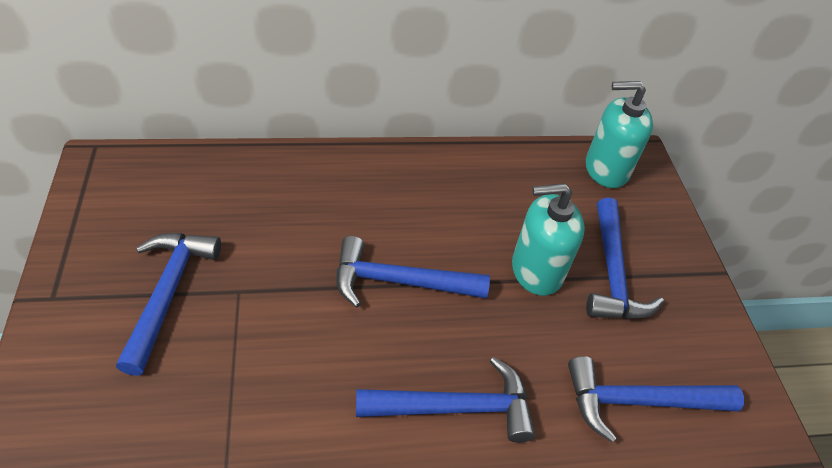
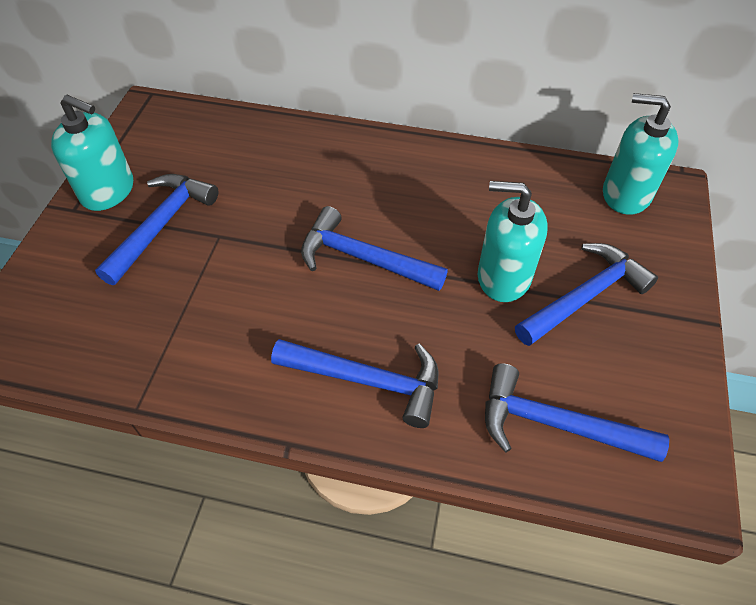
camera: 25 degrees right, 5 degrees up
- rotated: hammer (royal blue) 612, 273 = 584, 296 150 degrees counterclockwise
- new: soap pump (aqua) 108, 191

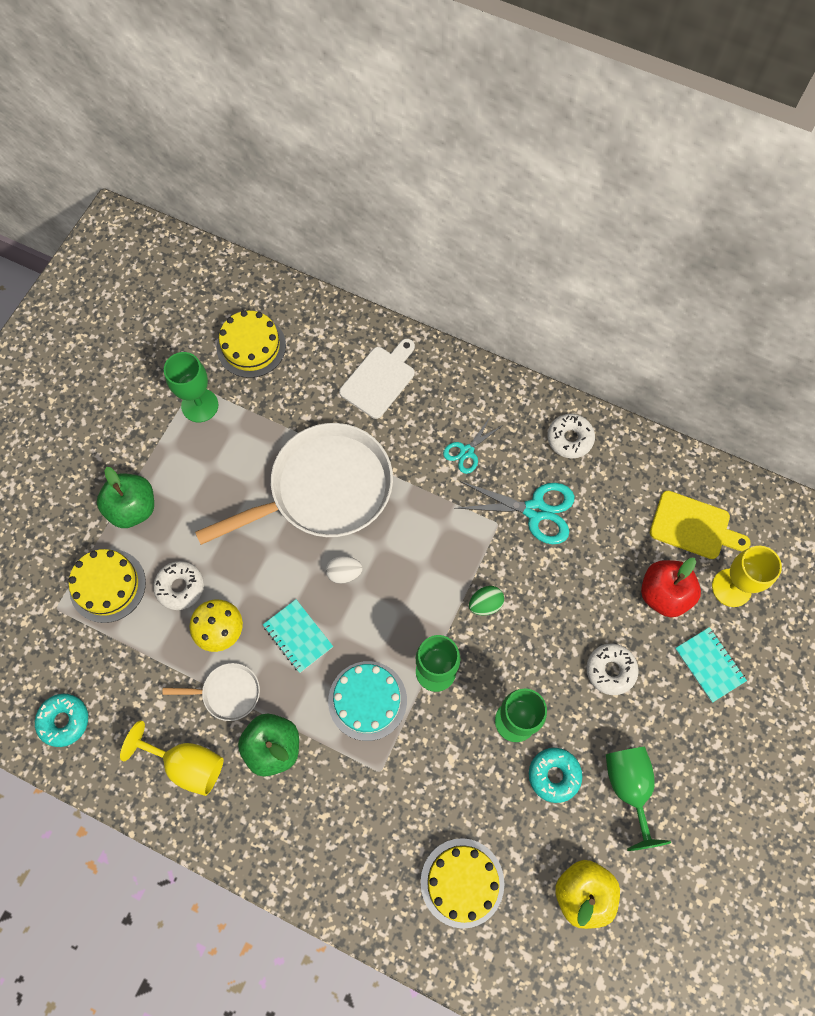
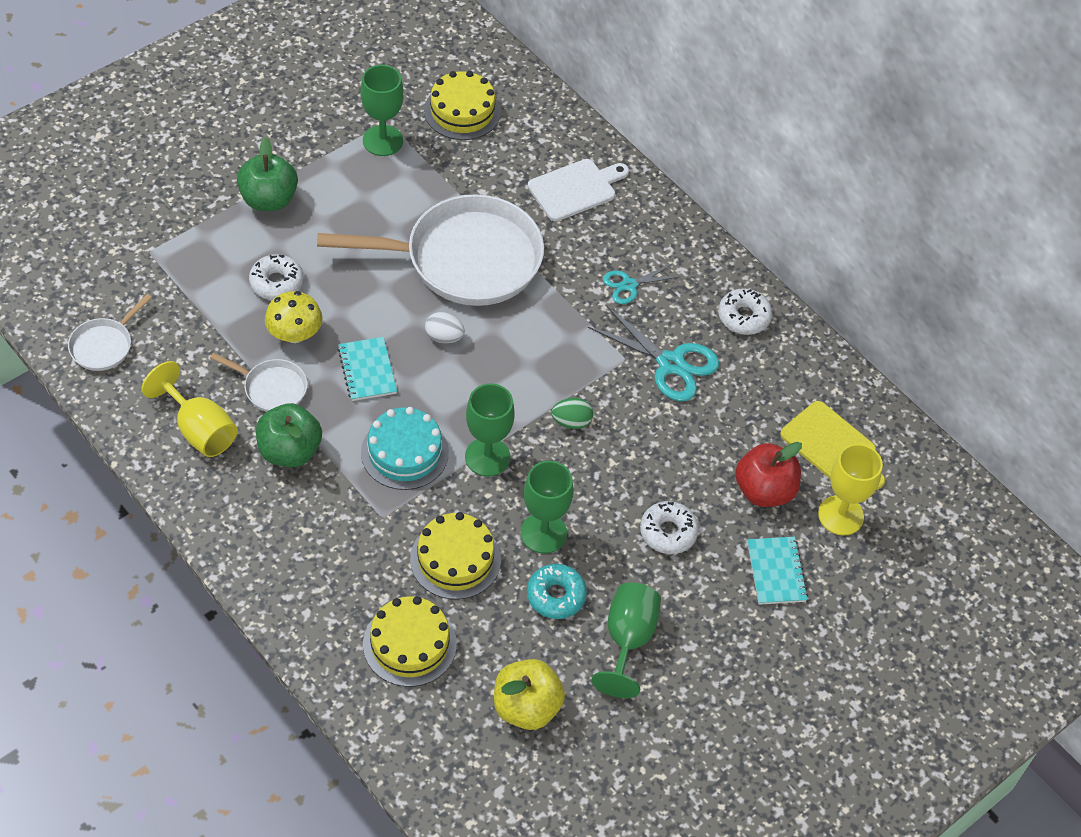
camera: 20 degrees right, 15 degrees down
- swapped: donut (aqua) 64, 721 to pan (snow-white) 104, 345
- shifted: cake (bright yellow) 107, 585 to 455, 559

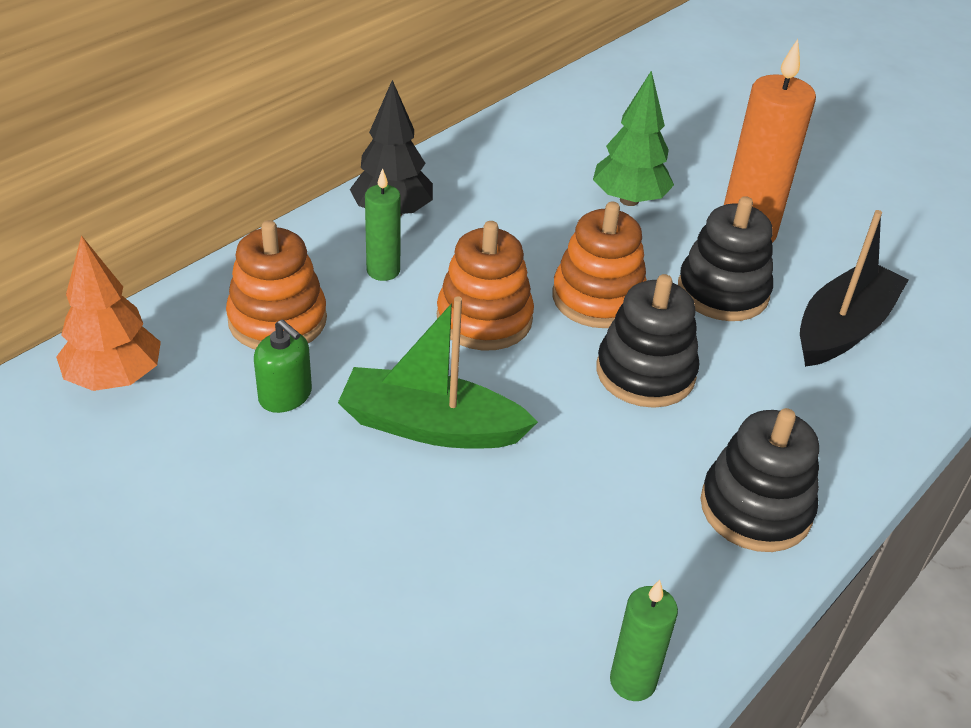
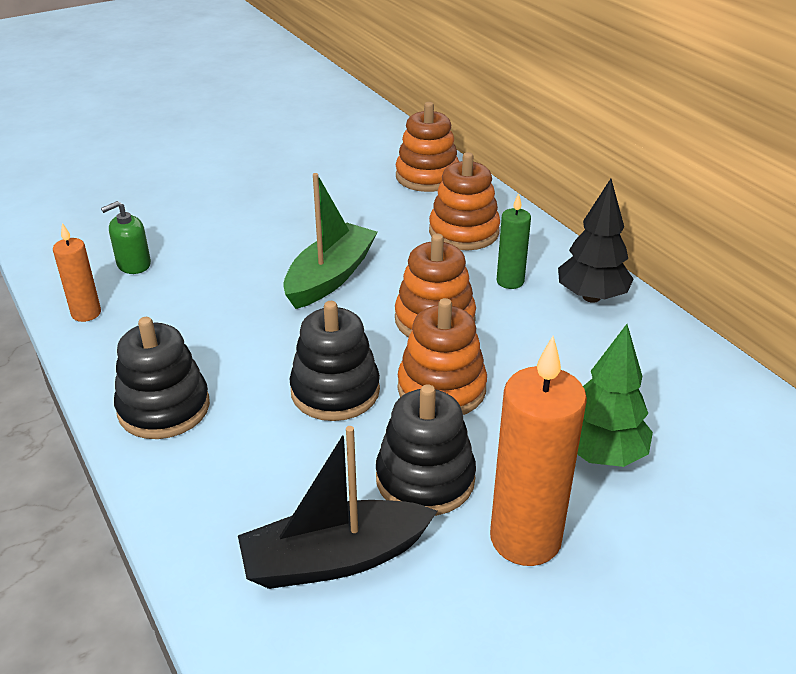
camera: 110 degrees right, 5 degrees down
- swapped: toy tree (orange) 114, 378 to ring stacker (orange) 427, 176
- shifted: soap pump (leaf-green) 285, 396 to 133, 264
- repainted: pillar candle (leaf-green) 632, 681 to pillar candle (orange) 86, 313
- rotated: boat (black) 842, 328 = 335, 559 105 degrees clockwise

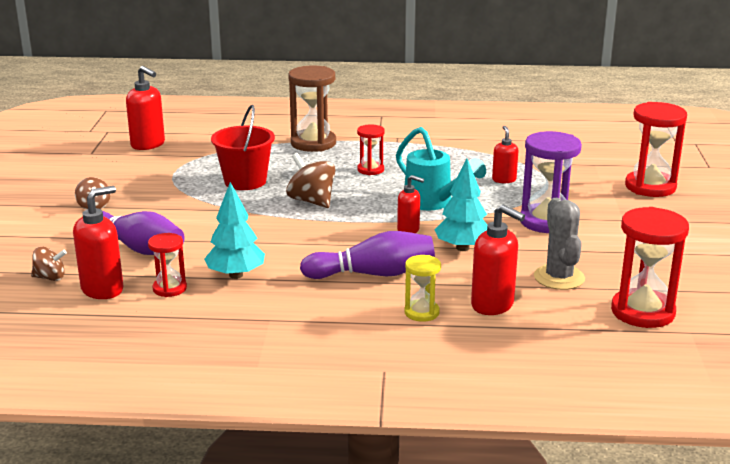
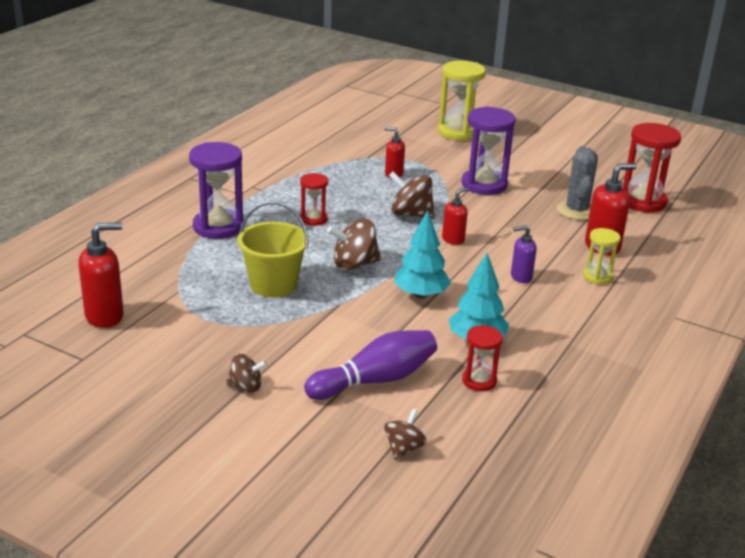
camera: 65 degrees left, 5 degrees up
- gone: soap pump (red) 103, 289
- repainted: sand bucket (red) 245, 181 to sand bucket (bright yellow) 273, 285
- repainted: sandglass (dark brown) 313, 143 to sandglass (royal purple) 218, 227
- swapped: tenpin (royal purple) 373, 274 to soap pump (royal purple) 520, 277
- swapped: watering pot (aqua) 434, 203 to whirligig (dark brown) 411, 214
- shifted: toy tree (aqua) 462, 248 to 421, 295
- rotated: cactus (gray) 559, 277 = 576, 211 75 degrees clockwise
- repainted: sandglass (red) 650, 187 to sandglass (bright yellow) 458, 132

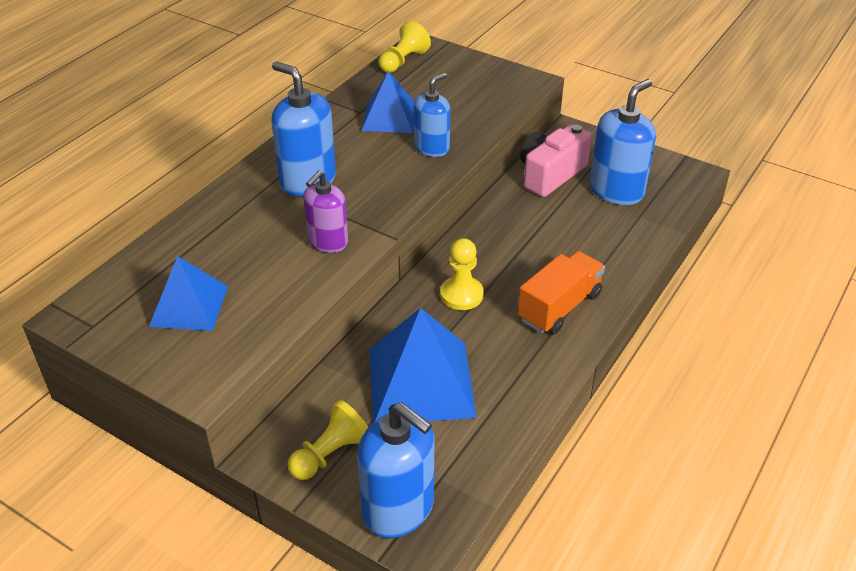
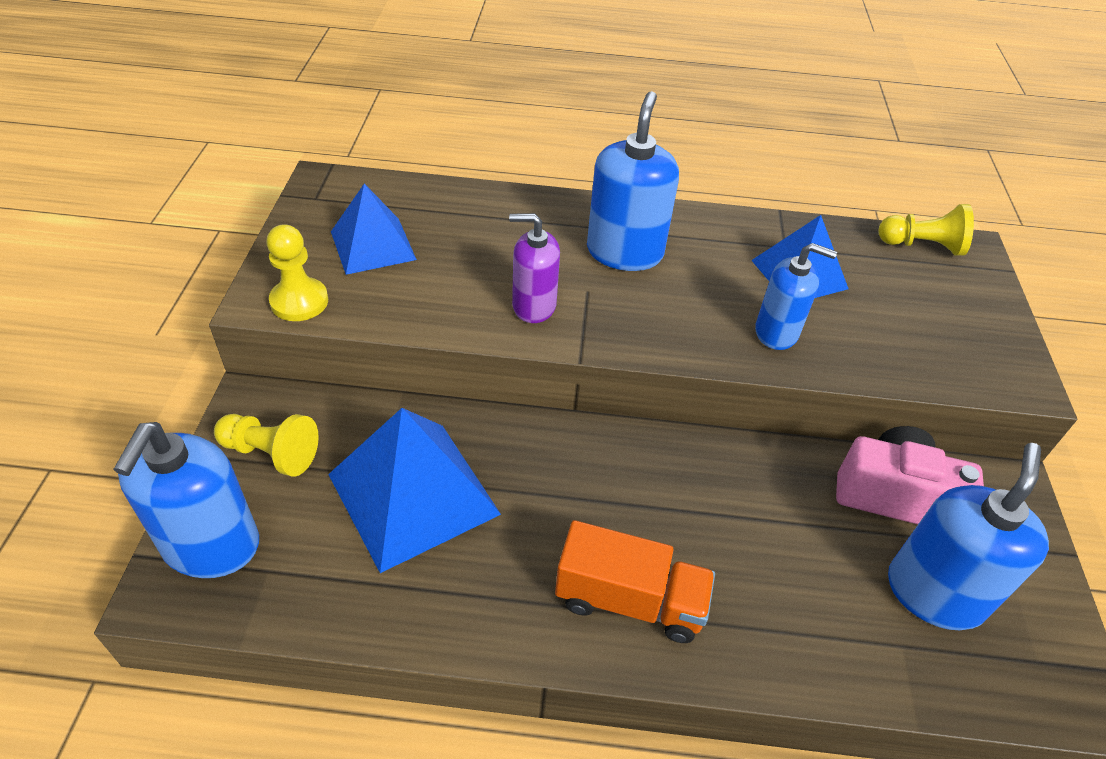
camera: 60 degrees right, 5 degrees up
- shifted: chess pawn (bright yellow) 461, 295 to 299, 301
- rotated: soap pump (royal blue) 616, 190 = 934, 593 75 degrees counterclockwise

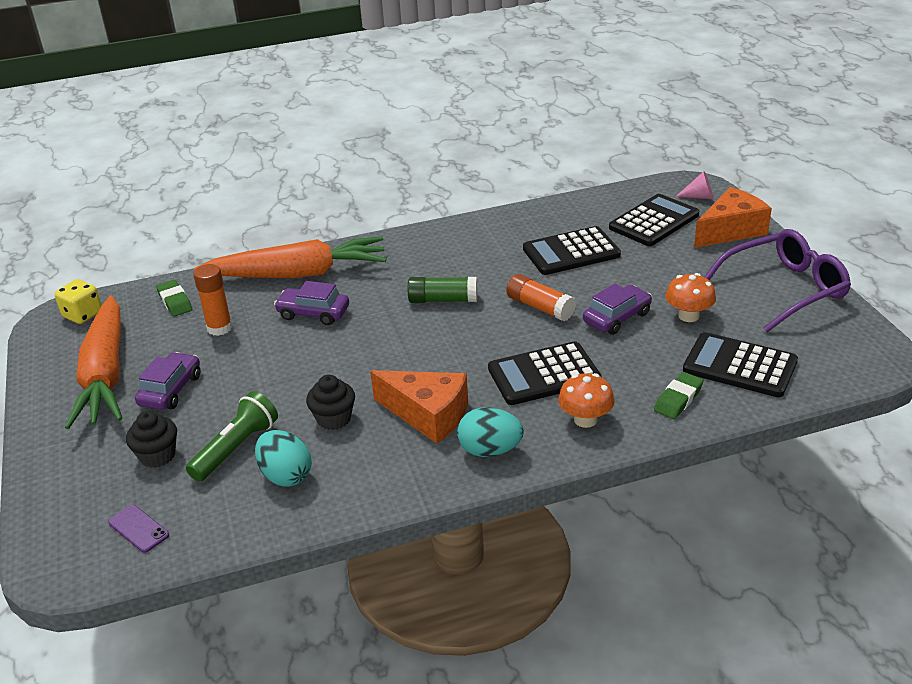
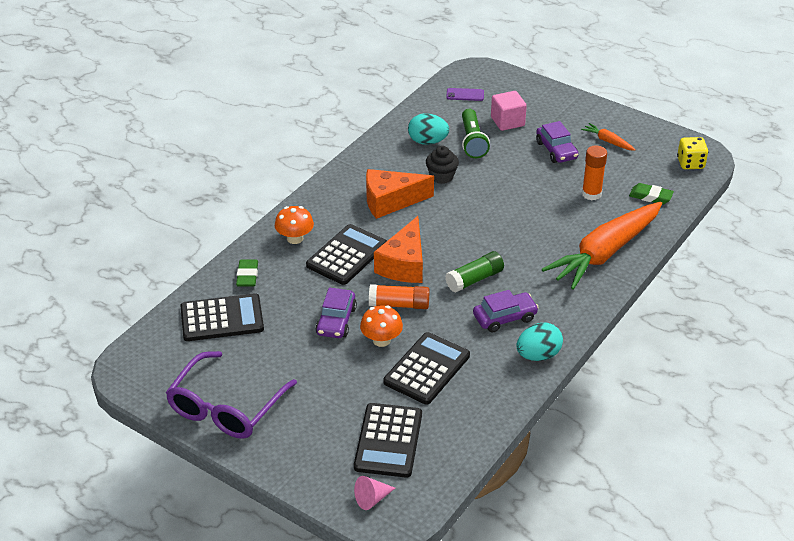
camera: 140 degrees right, 5 degrees up
- scaled: carrot (orange) 106, 374 = 608, 141 x0.40
- swapped: muffin (black) 157, 455 to solid cube (rosy) 507, 121
- shifted: car (royal purple) 313, 313 to 504, 317
- shifted: egg shape (aqua) 490, 450 to 538, 355
- shifted: fungus (orange) 688, 316 to 381, 340
- shifted: piece of cheese (orange) 731, 231 to 404, 264

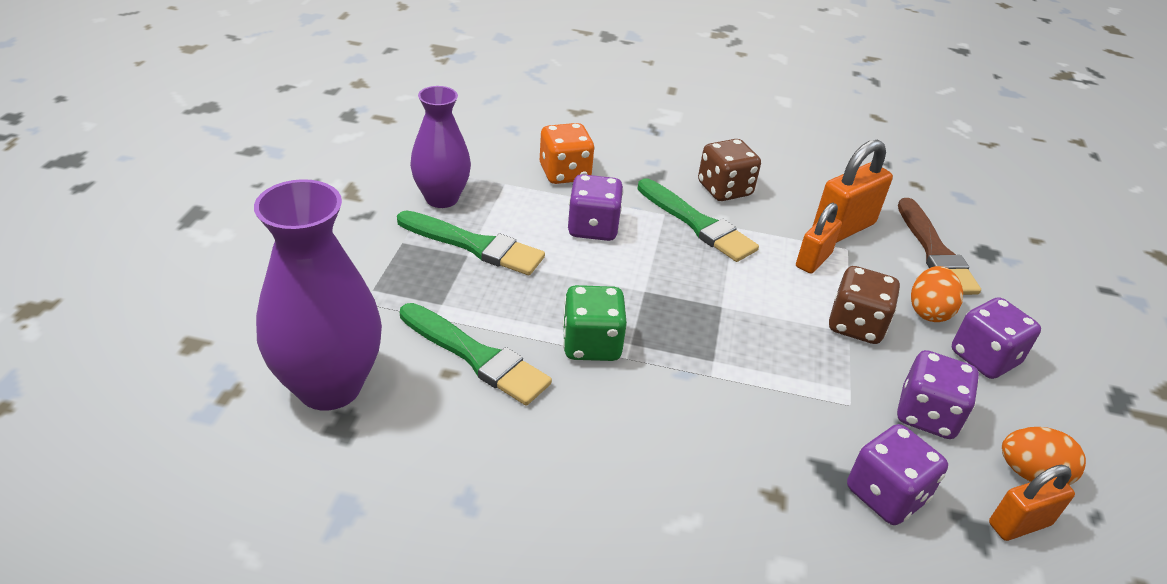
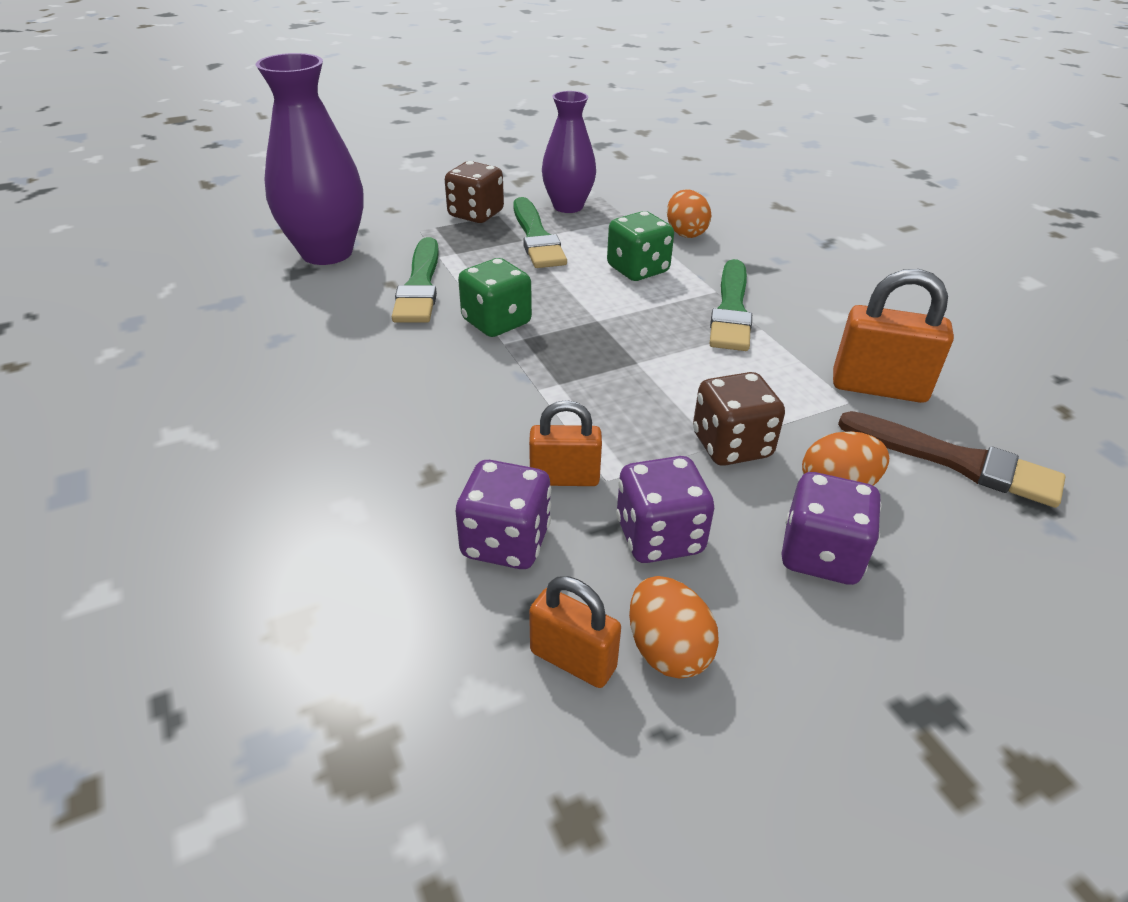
camera: 55 degrees right, 0 degrees up
- swapped: die (orange) 564, 173 to egg shape (orange) 685, 233
- repainted: die (royal purple) 593, 228 to die (leaf-green) 638, 270
- shifted: die (dark brown) 724, 189 to 476, 214
- shifted: padlock (orange) 813, 260 to 564, 478
- rotated: paint brush (dark brown) 934, 252 = 956, 461 105 degrees counterclockwise

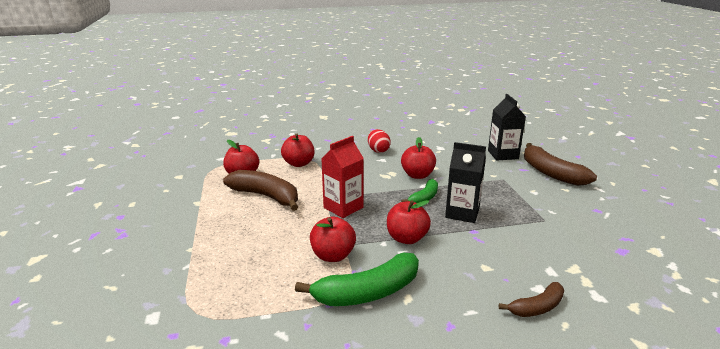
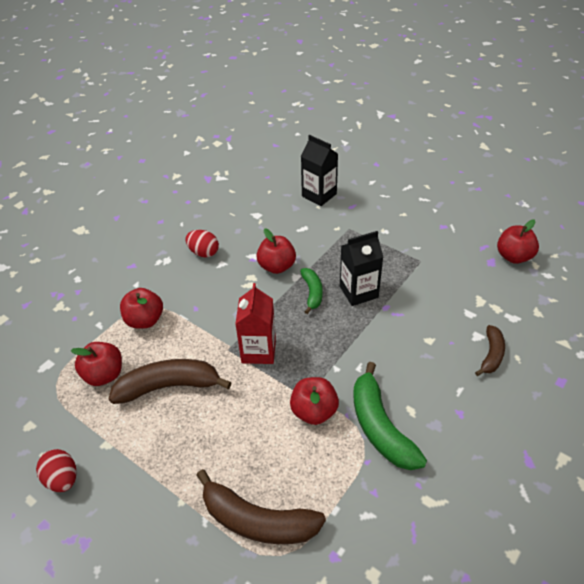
camera: 40 degrees left, 20 degrees up
- rotated: banana (leaf-green) 368, 292 = 380, 427 135 degrees clockwise
- shifted: toy apple (red) 407, 238 to 513, 257
- shifted: banana (dark brown) 551, 173 to 258, 520
- new: egg shape (red) 62, 479

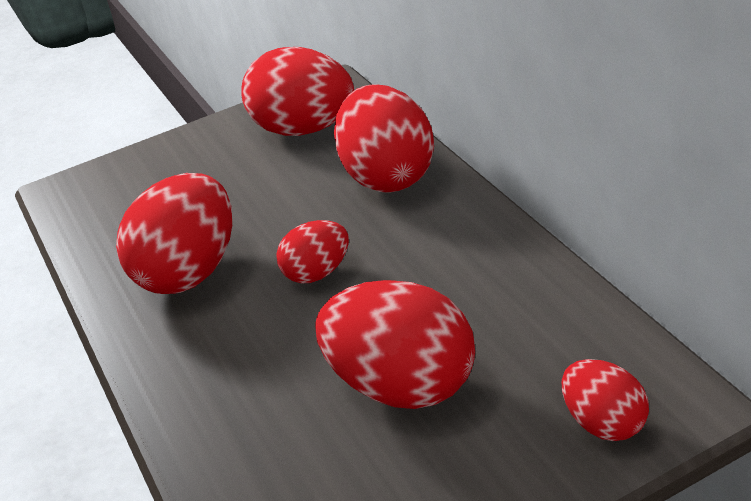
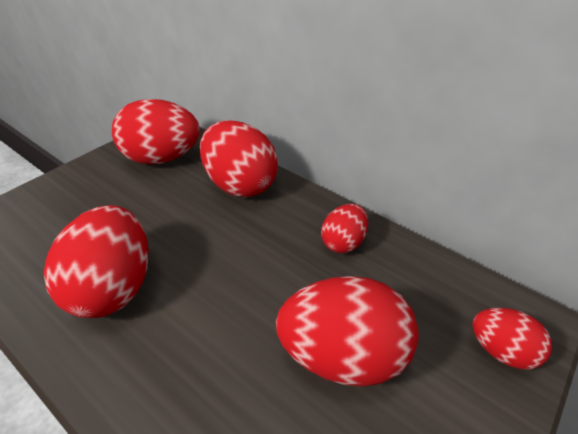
camera: 30 degrees left, 5 degrees up
- shifted: egg shape (red) 317, 273 to 343, 242

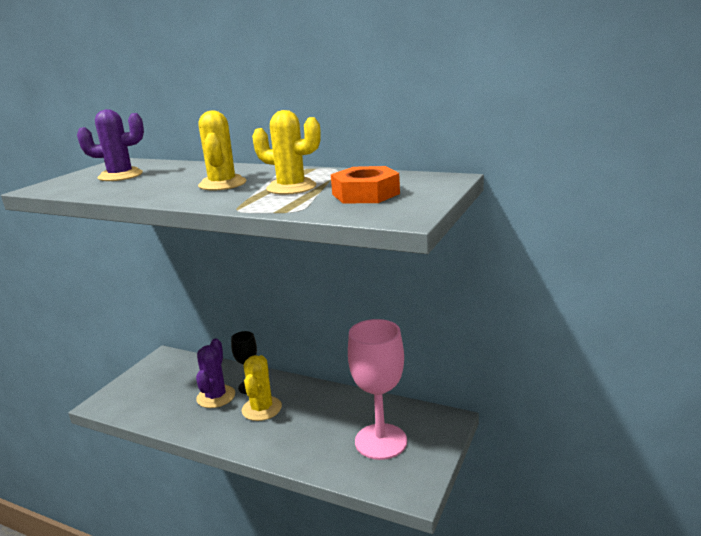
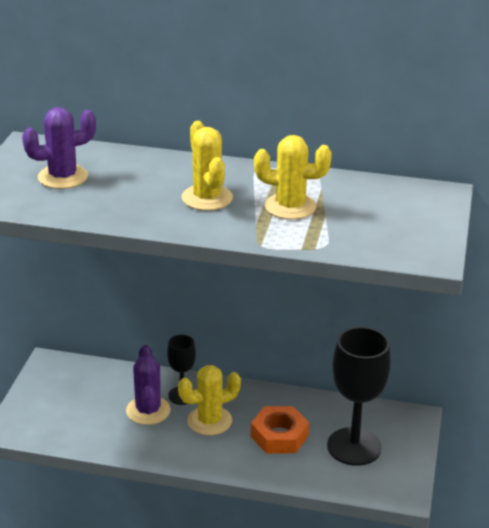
camera: 15 degrees left, 10 degrees up
- rotated: cactus (bright yellow) 262, 408 = 209, 421 75 degrees clockwise
- shifted: hexagon nut (orange) 365, 194 to 279, 436
- repainted: chalice (rosy) 381, 441 to chalice (black) 354, 446

